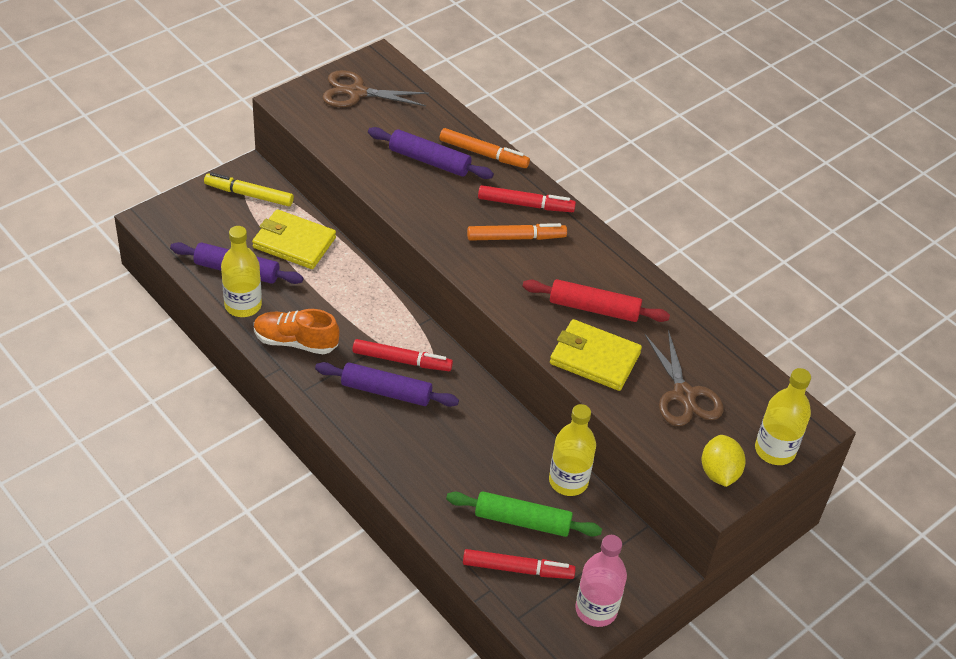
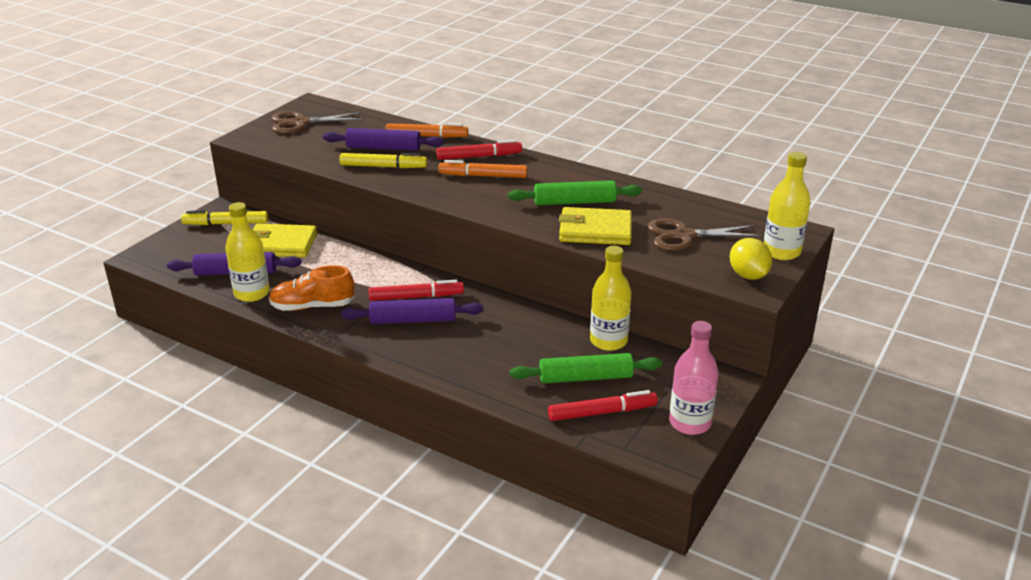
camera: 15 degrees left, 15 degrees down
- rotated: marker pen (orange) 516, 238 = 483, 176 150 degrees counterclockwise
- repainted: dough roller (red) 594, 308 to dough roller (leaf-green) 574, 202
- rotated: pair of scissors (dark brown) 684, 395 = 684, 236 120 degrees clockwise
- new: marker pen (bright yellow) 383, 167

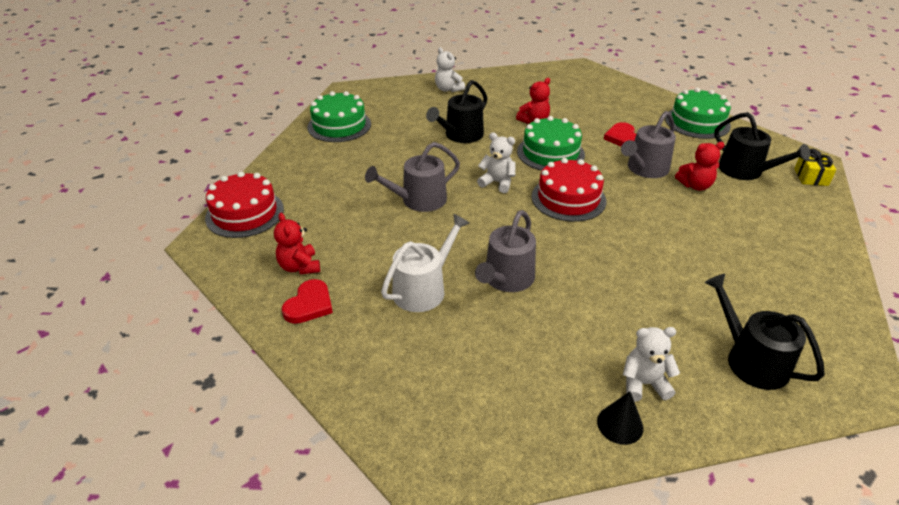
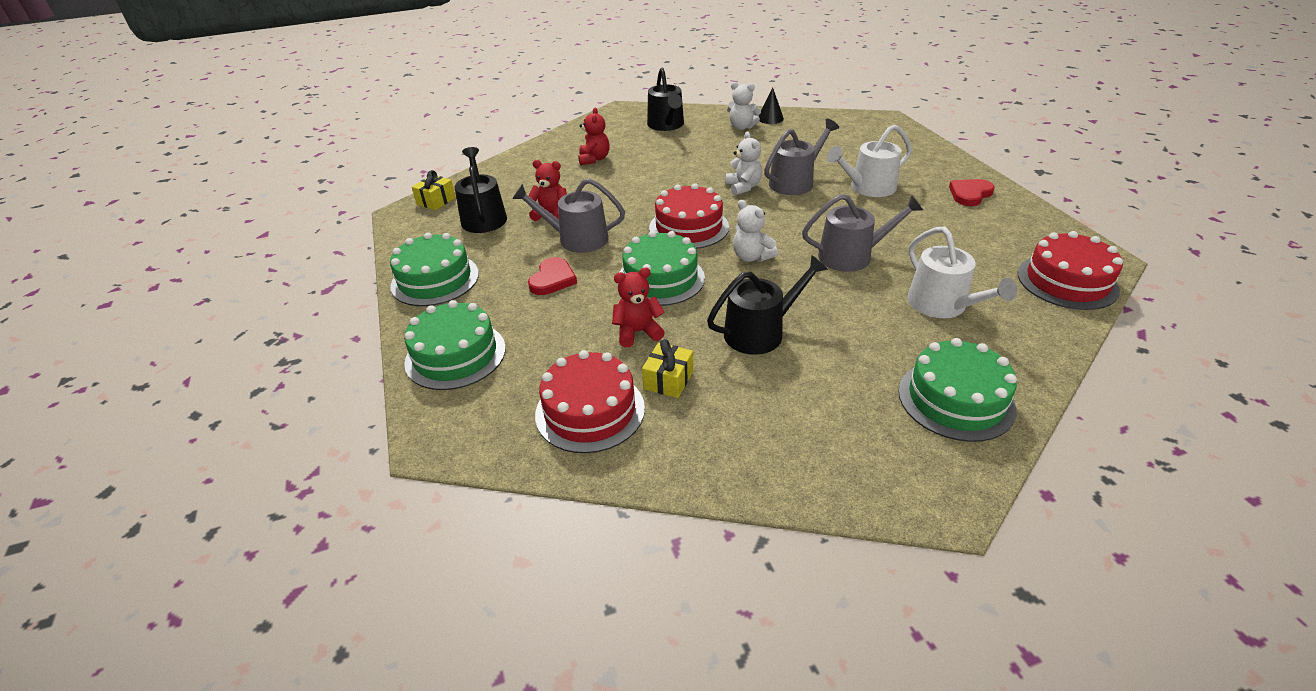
camera: 155 degrees left, 0 degrees up
- shifted: teddy bear (red) 299, 267 to 594, 159
- shifted: teddy bear (snow-white) 448, 89 to 743, 187
- rotated: watering pot (gray) 645, 169 = 577, 239 150 degrees counterclockwise
- new: cake (leaf-green) 455, 355
- new: cake (red) 590, 411
- new: gift (bright yellow) 668, 380
- new: watering pot (snow-white) 942, 305

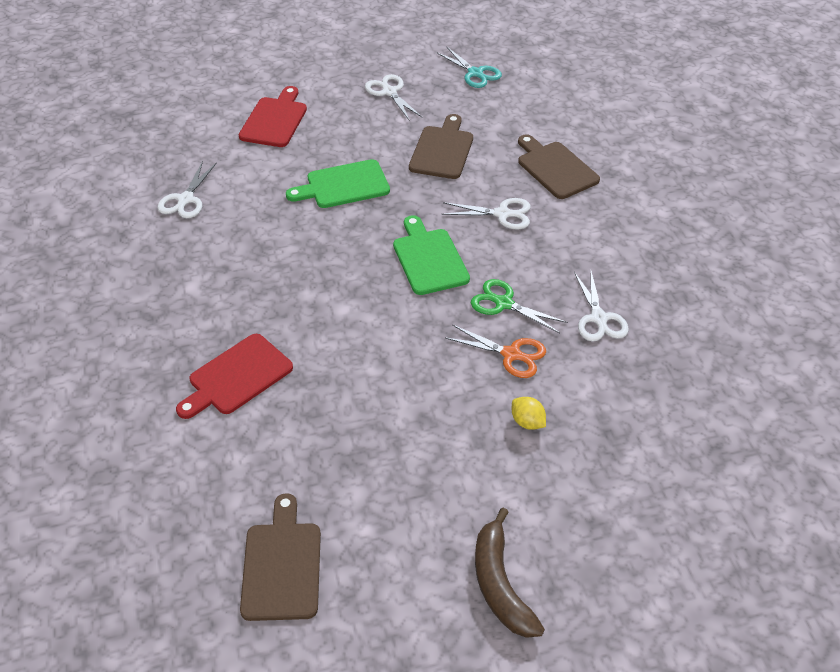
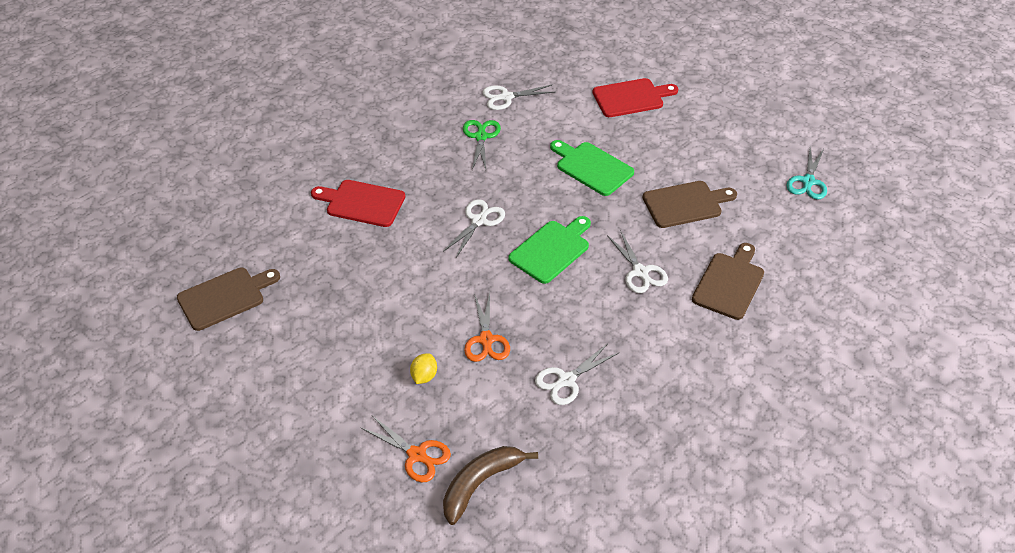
camera: 60 degrees right, 0 degrees up
- shifted: pair of scissors (snow-white) 389, 92 to 479, 221
- shifted: pair of scissors (leaf-green) 504, 303 to 481, 137
- shifted: banana (dark brown) 500, 584 to 480, 484
- new: pair of scissors (orange) 417, 455

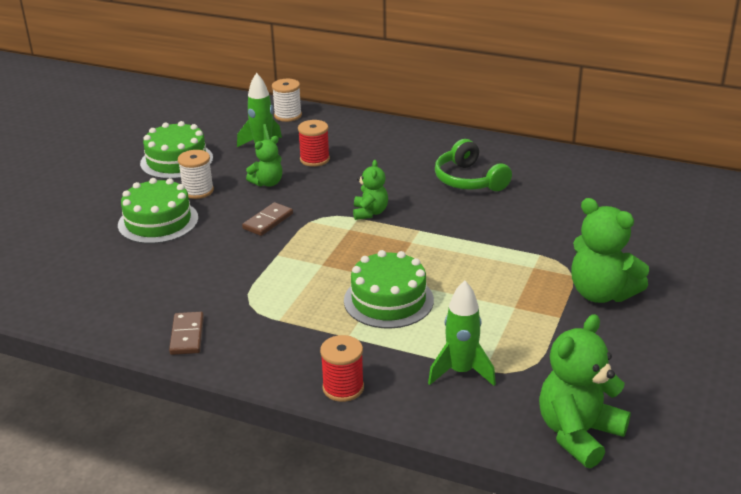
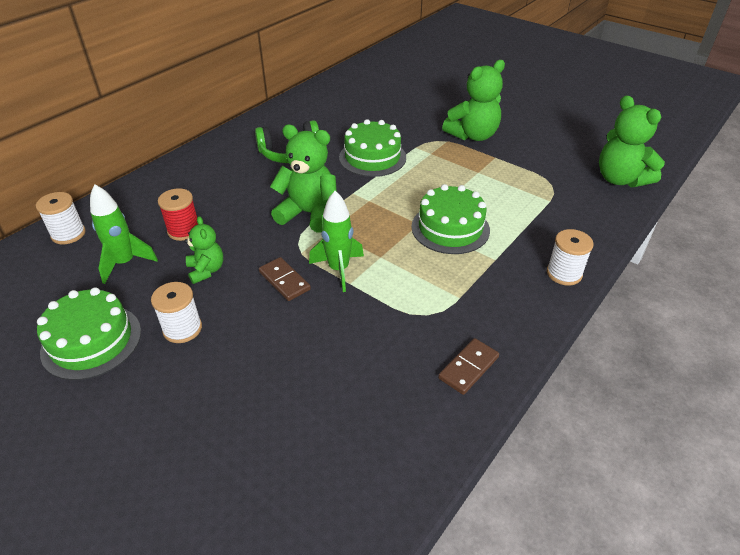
camera: 75 degrees left, 10 degrees up
- shifted: cake (leaf-green) 158, 221 to 372, 157
- rotated: domino tile (dark brown) 187, 335 = 468, 368 60 degrees counterclockwise
- repainted: spool (red) 343, 388 to spool (snow-white) 564, 273
- scaled: teddy bear (leaf-green) 370, 212 = 309, 213 x1.74
- shifted: toy rocket (leaf-green) 461, 372 to 338, 269

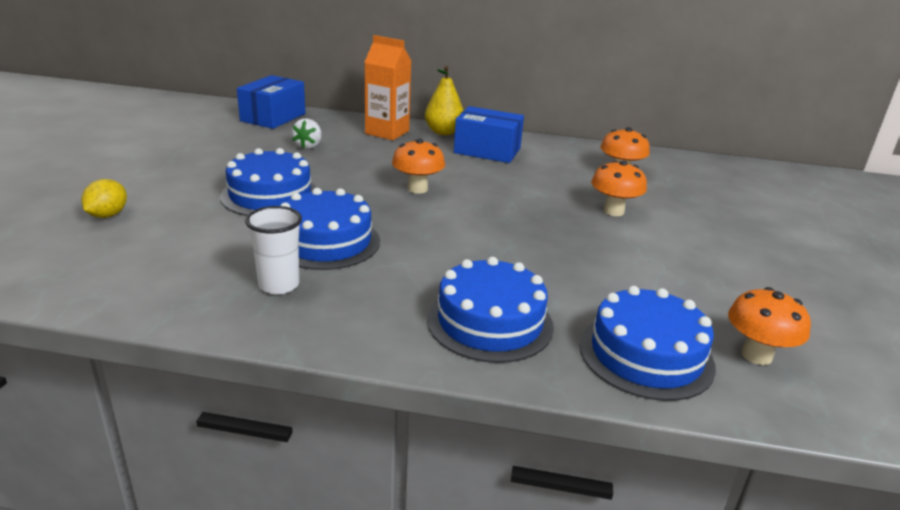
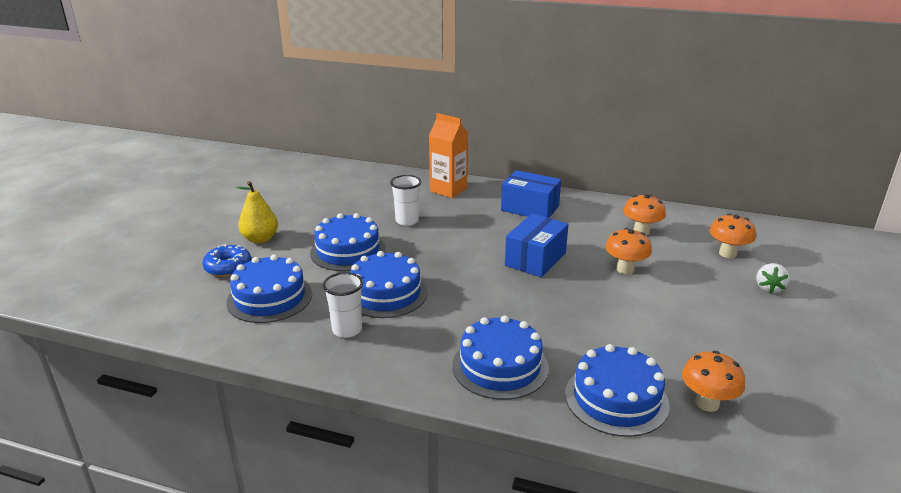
camera: 10 degrees right, 0 degrees up
- swapped: citrus fruit (bright yellow) 108, 215 to donut (royal blue) 228, 267
- shifted: parcel (royal blue) 273, 117 to 535, 259
- shifted: toy strawberry (snow-white) 308, 146 to 769, 288
- shifted: fungus (orange) 417, 189 to 727, 253
- shifted: toy pear (bright yellow) 443, 132 to 260, 239
- new: cake (royal blue) 269, 298
- new: cup (snow-white) 407, 221

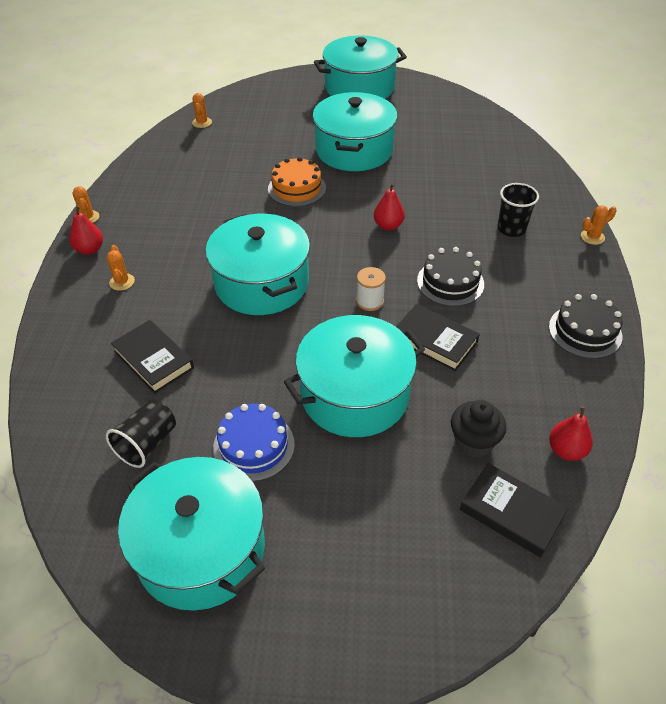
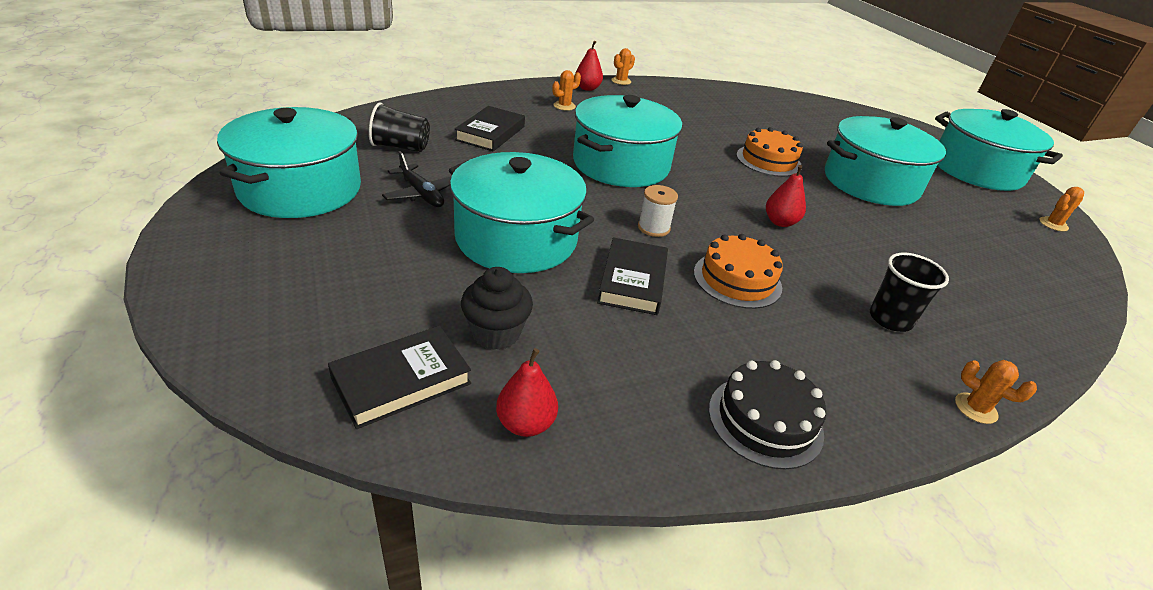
camera: 60 degrees right, 10 degrees down
- shifted: cactus (orange) 202, 122 to 1053, 224
- swapped: cake (royal blue) 254, 446 to toy plane (black) 421, 194
- repainted: cake (black) 450, 282 to cake (orange) 737, 279
- rotated: hardcover (black) 511, 512 = 401, 380 45 degrees clockwise

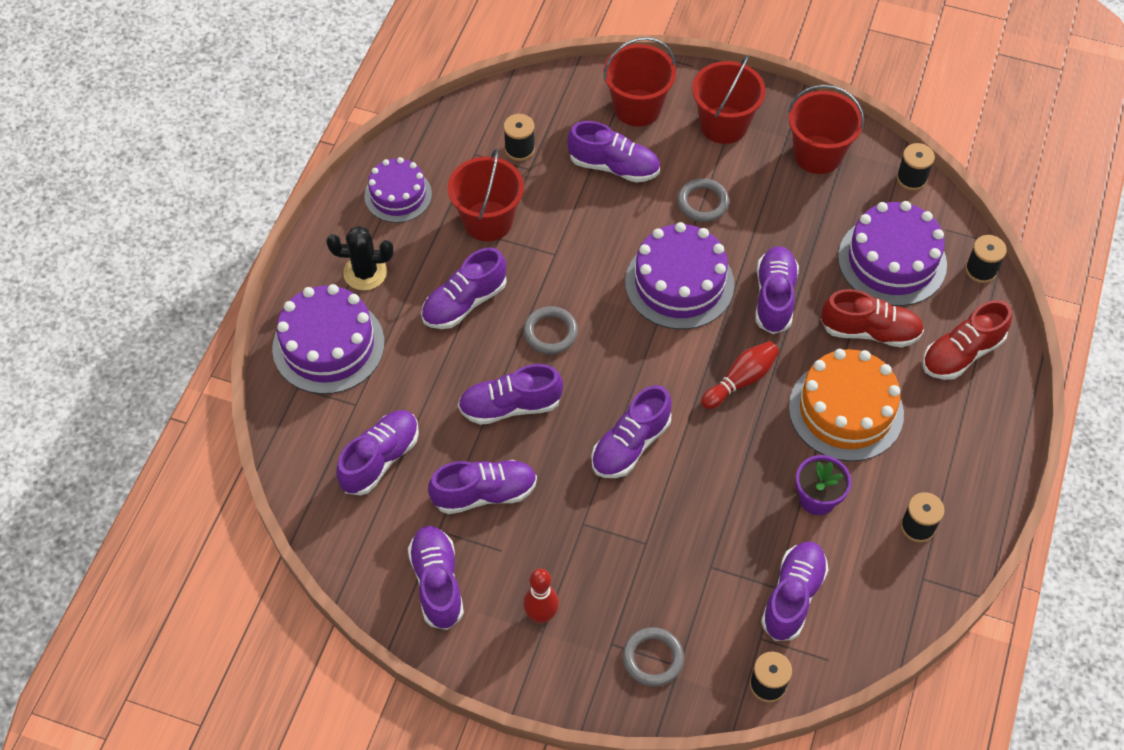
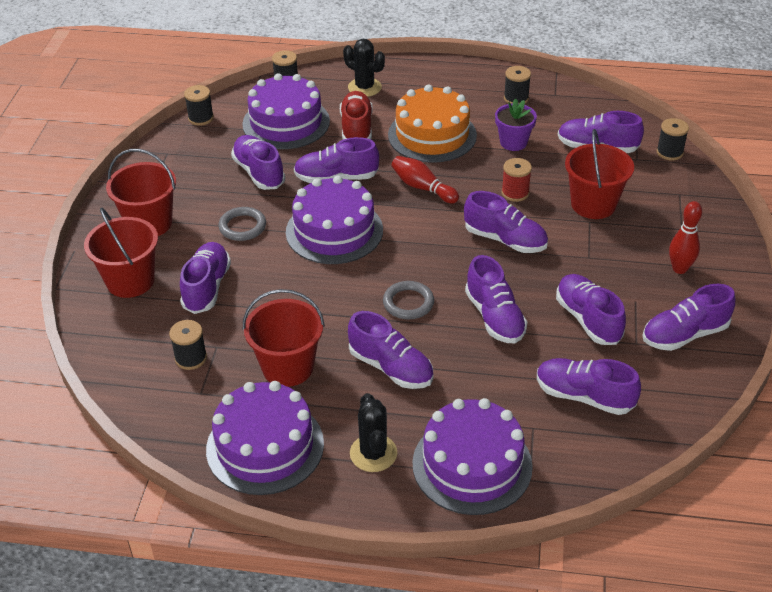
camera: 100 degrees left, 15 degrees down
- scaled: cake (royal purple) 398, 195 = 265, 446 x1.56
- gone: ring (gray) 652, 658
- shifted: sand bucket (red) 817, 155 to 593, 204
- swapped: lace-up shoe (red) 961, 353 to cactus (black) 364, 87
- new: lace-up shoe (royal purple) 259, 173
- new: spool (red) 515, 193

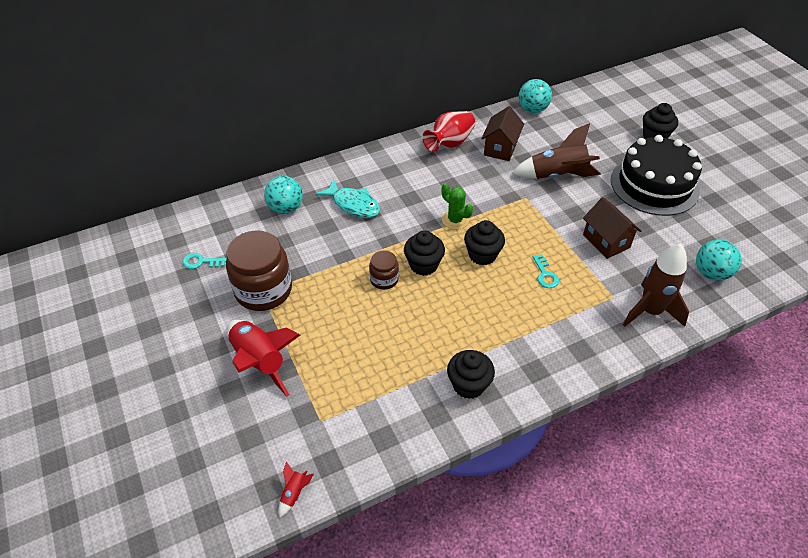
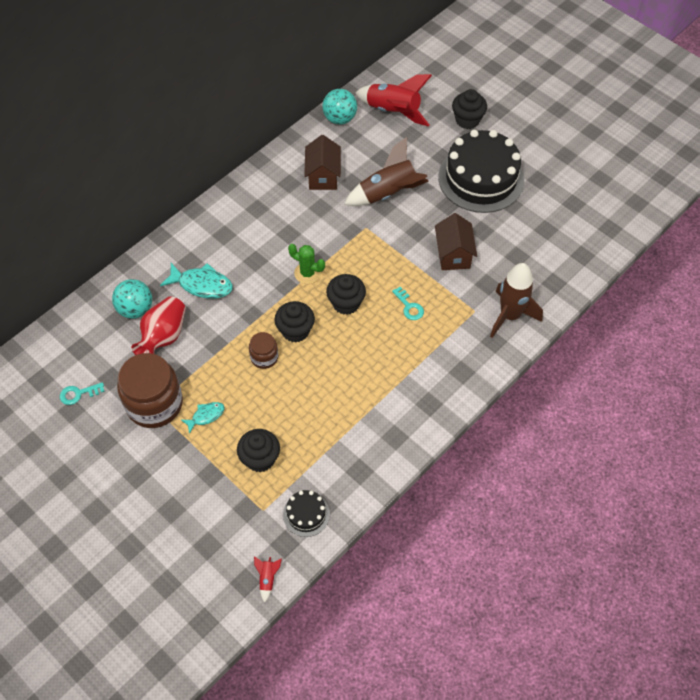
camera: 20 degrees left, 10 degrees up
- shifted: toy rocket (red) 259, 361 to 393, 111
- shifted: flower vase (red) 449, 143 to 163, 337
- shifted: muffin (black) 468, 385 to 260, 459
- rotated: house (dark brown) 606, 241 = 453, 254 45 degrees clockwise
- gone: sphere (aqua) 711, 273
- new: fish (aqua) 206, 416
- new: cake (black) 306, 514

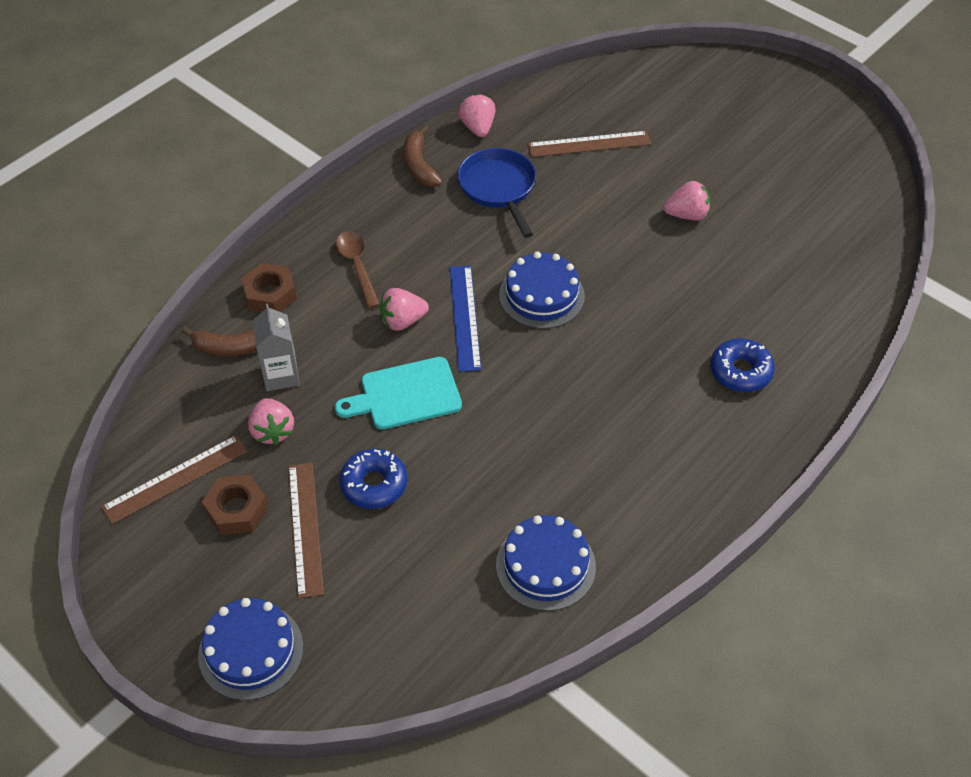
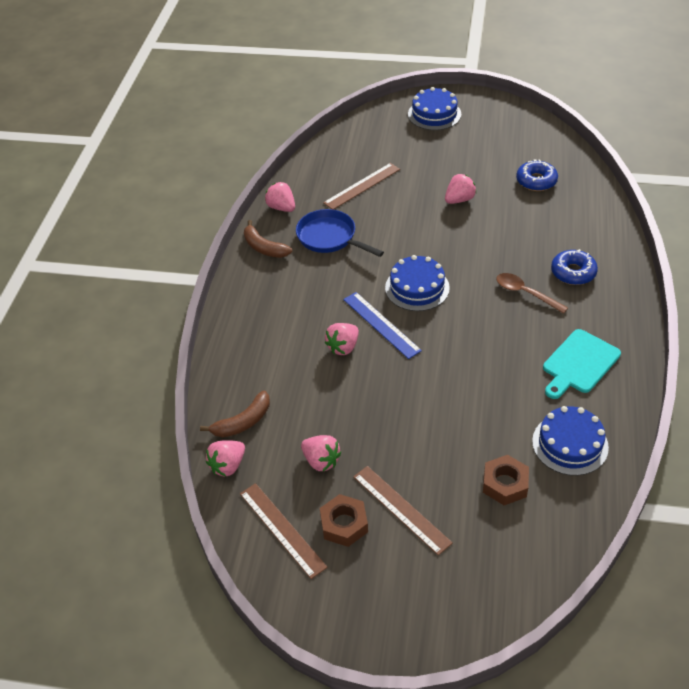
camera: 30 degrees left, 5 degrees down
- rotated: measuring stick (dark brown) 175, 479 = 282, 529 60 degrees counterclockwise
- shifted: cake (royal blue) 251, 651 to 434, 114
- shifted: hexagon nut (dark brown) 270, 294 to 505, 484
- gone: milk carton (gray) 281, 375
- shifted: cutting board (aqua) 405, 395 to 579, 363
- shifted: teaspoon (dark brown) 357, 266 to 525, 293
- shifted: donut (royal blue) 374, 484 to 536, 181
- new: toy strawberry (rosy) 228, 466

